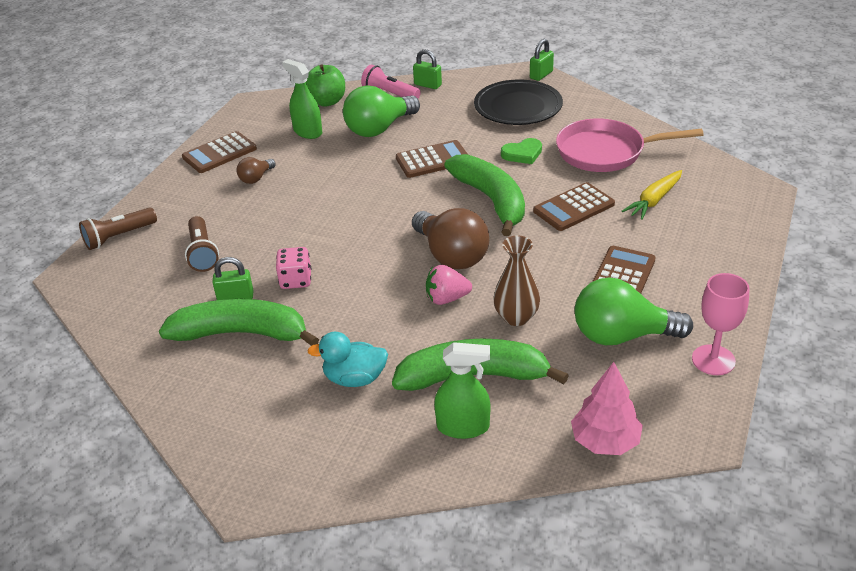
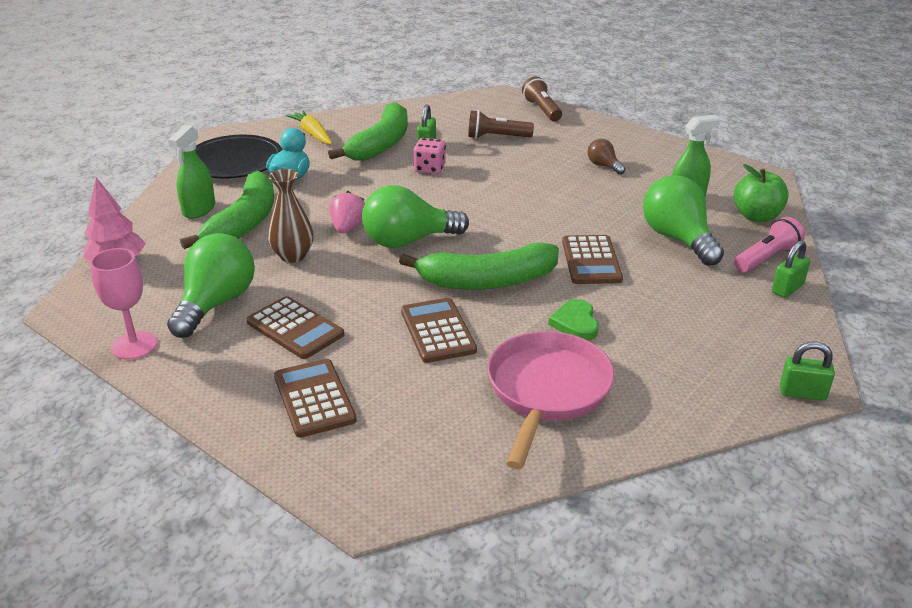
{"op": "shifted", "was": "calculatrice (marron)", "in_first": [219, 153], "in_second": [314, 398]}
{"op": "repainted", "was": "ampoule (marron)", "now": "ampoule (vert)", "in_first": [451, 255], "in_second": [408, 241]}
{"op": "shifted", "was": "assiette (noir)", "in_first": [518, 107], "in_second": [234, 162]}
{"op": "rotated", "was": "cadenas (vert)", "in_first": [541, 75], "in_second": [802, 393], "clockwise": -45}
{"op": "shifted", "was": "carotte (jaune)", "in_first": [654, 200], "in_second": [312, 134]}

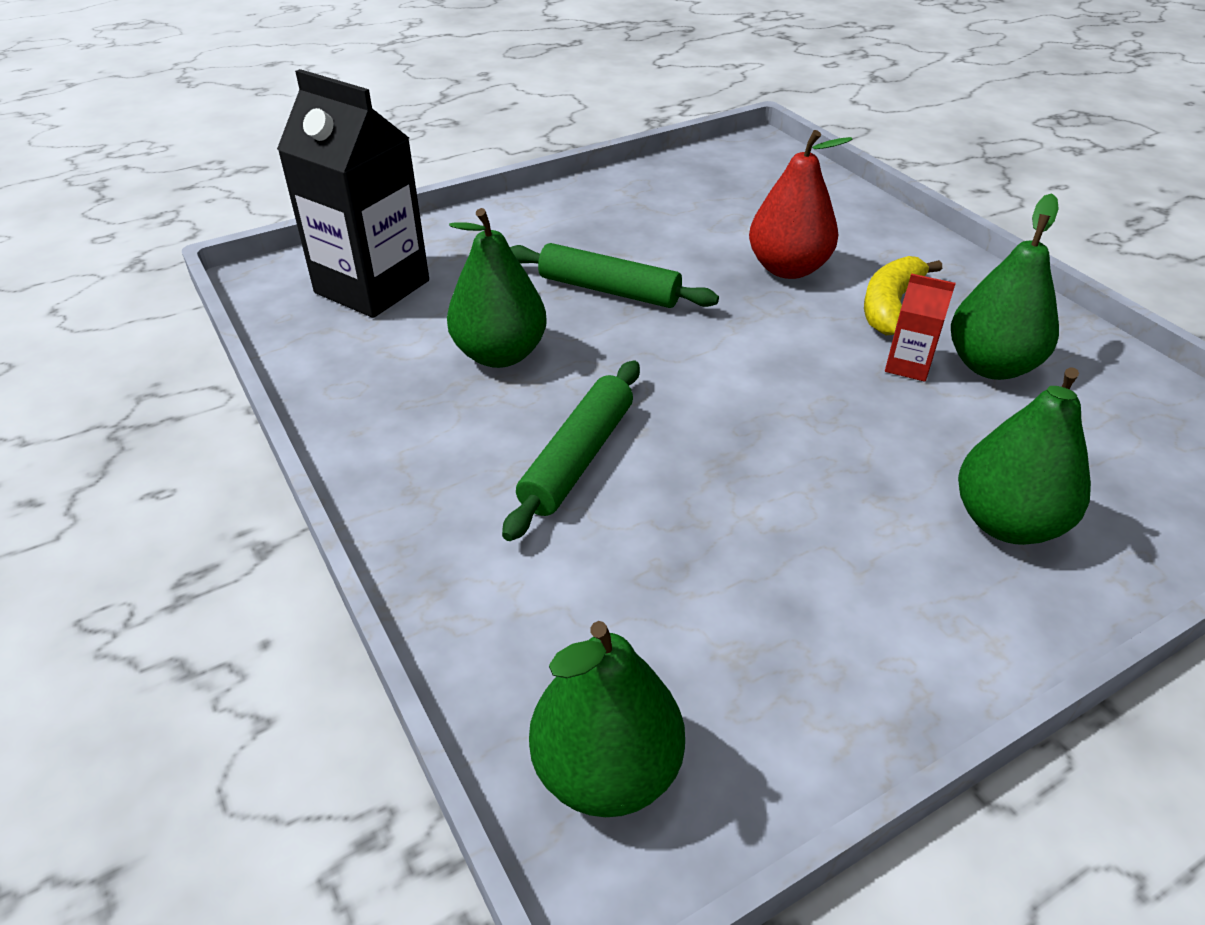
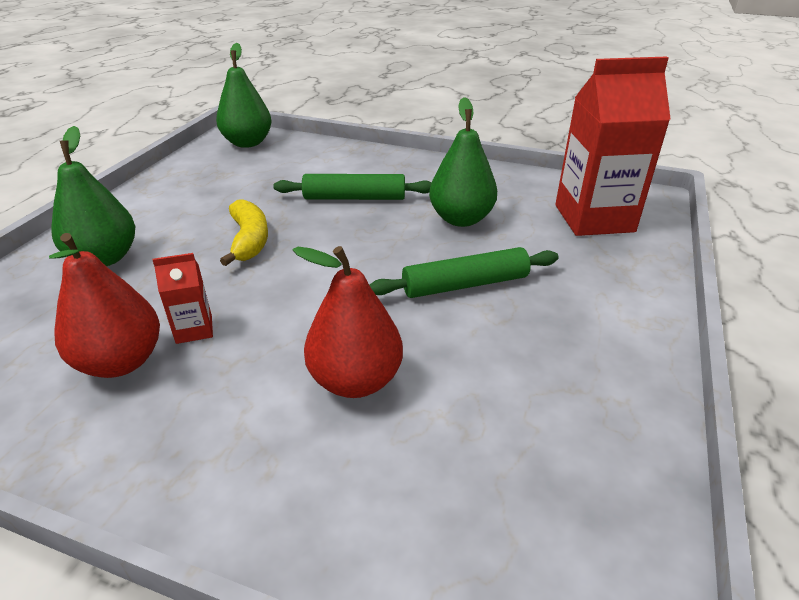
{"op": "repainted", "was": "brique de lait (noir)", "now": "brique de lait (rouge)", "in_first": [372, 287], "in_second": [594, 218]}
{"op": "rotated", "was": "rouleau à pâtisserie (vert)", "in_first": [577, 458], "in_second": [354, 198], "clockwise": -75}
{"op": "shifted", "was": "banane (jaune)", "in_first": [890, 306], "in_second": [249, 240]}
{"op": "repainted", "was": "poire (vert)", "now": "poire (rouge)", "in_first": [991, 366], "in_second": [121, 362]}

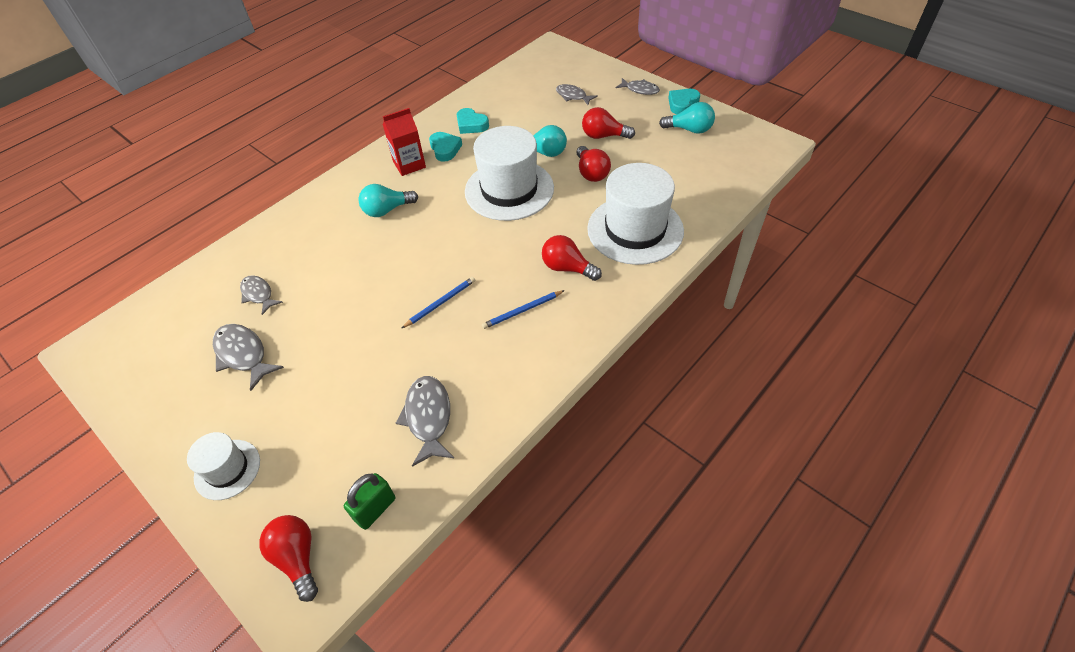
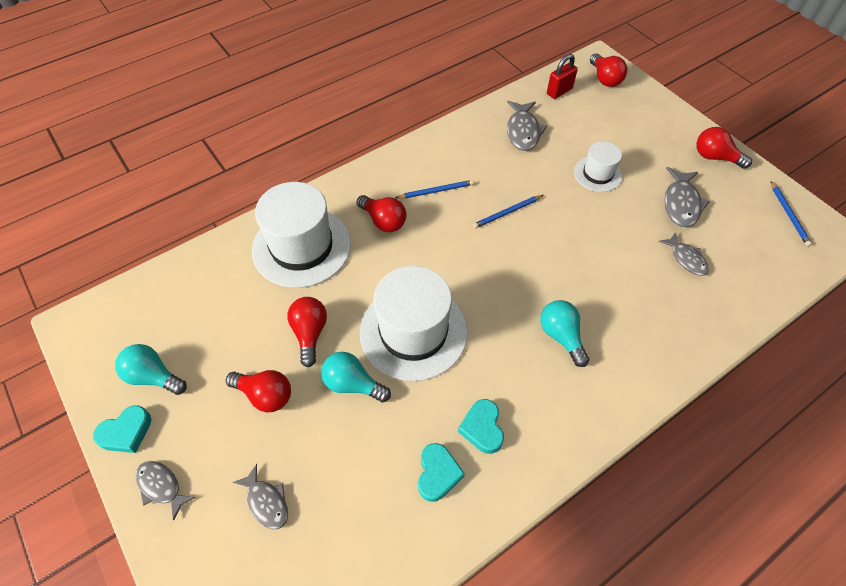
{"op": "shifted", "was": "chapeau (blanc)", "in_first": [227, 469], "in_second": [597, 174]}
{"op": "rotated", "was": "poisson (gris)", "in_first": [243, 355], "in_second": [681, 203], "clockwise": 45}
{"op": "repainted", "was": "cadenas (vert)", "now": "cadenas (rouge)", "in_first": [375, 509], "in_second": [559, 91]}
{"op": "rotated", "was": "ampoule (turquoise)", "in_first": [387, 210], "in_second": [561, 336], "clockwise": -105}
{"op": "gone", "was": "brique de lait (rouge)", "in_first": [409, 164]}
{"op": "rotated", "was": "cœur (turquoise)", "in_first": [471, 125], "in_second": [437, 474], "clockwise": 45}
{"op": "new", "now": "ampoule (rouge)", "in_second": [715, 157]}
{"op": "new", "now": "crayon (bleu)", "in_second": [789, 215]}

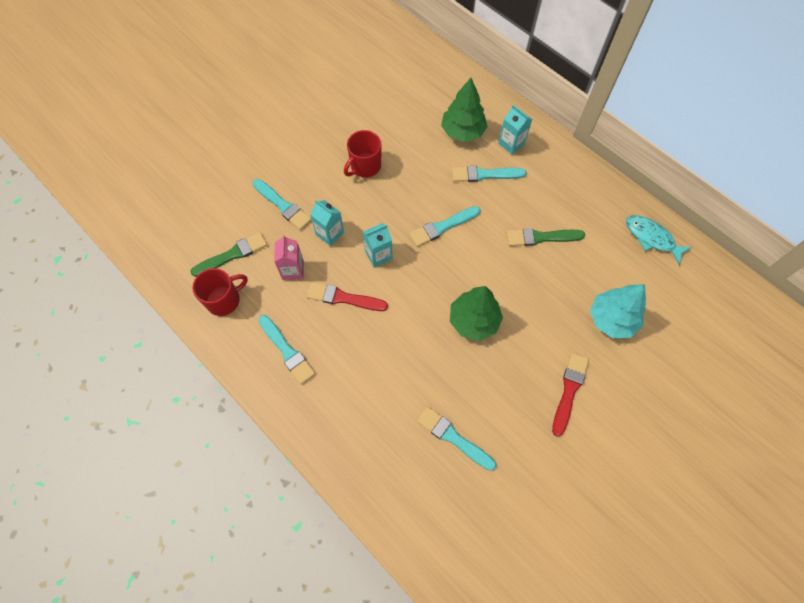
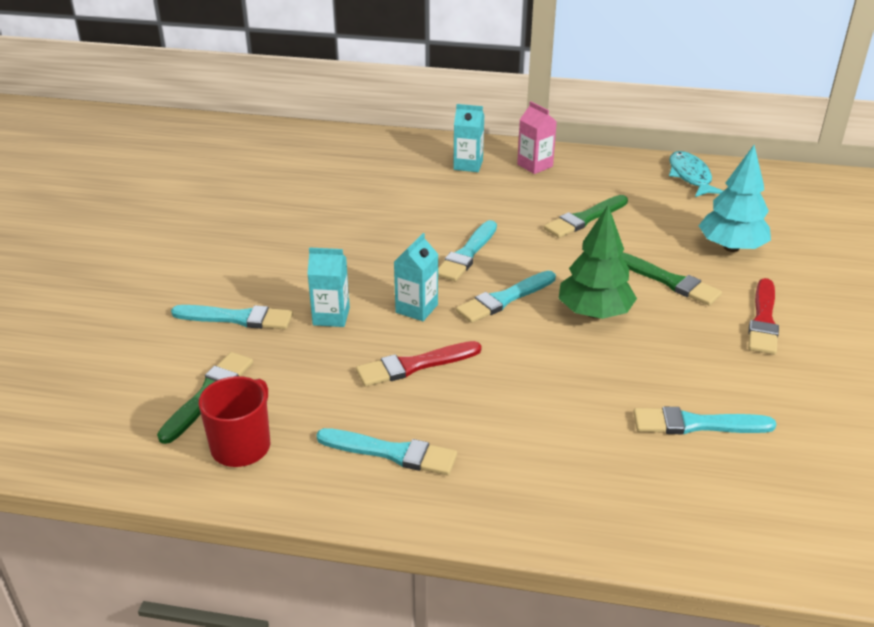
{"op": "shifted", "was": "brique de lait (rose)", "in_first": [293, 270], "in_second": [535, 165]}
{"op": "gone", "was": "tasse (rouge)", "in_first": [365, 166]}
{"op": "gone", "was": "arbre (vert)", "in_first": [462, 131]}
{"op": "shifted", "was": "pinceau (turquoise)", "in_first": [485, 174], "in_second": [504, 299]}
{"op": "rotated", "was": "pinceau (rouge)", "in_first": [569, 391], "in_second": [763, 320], "clockwise": -150}
{"op": "rotated", "was": "poisson (turquoise)", "in_first": [651, 238], "in_second": [690, 176], "clockwise": 75}
{"op": "new", "now": "pinceau (vert)", "in_second": [669, 281]}

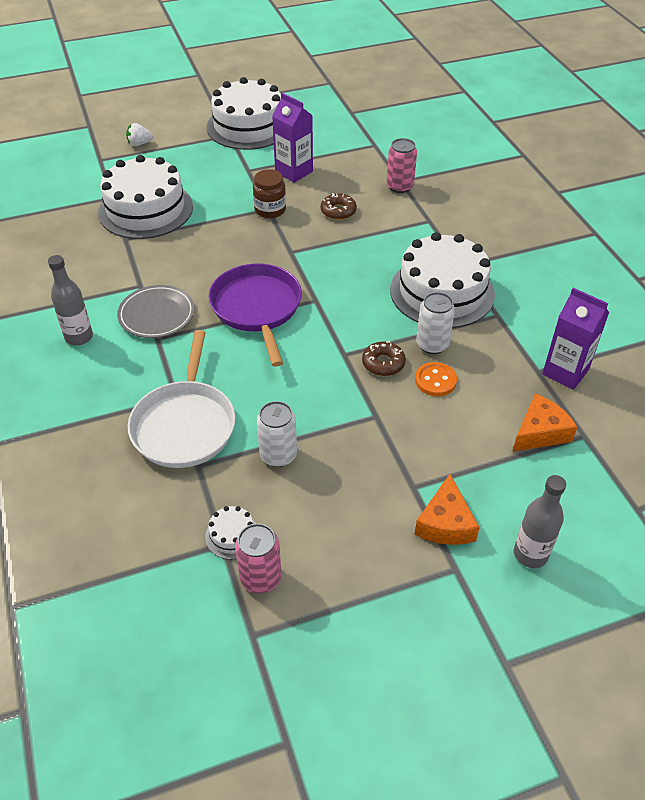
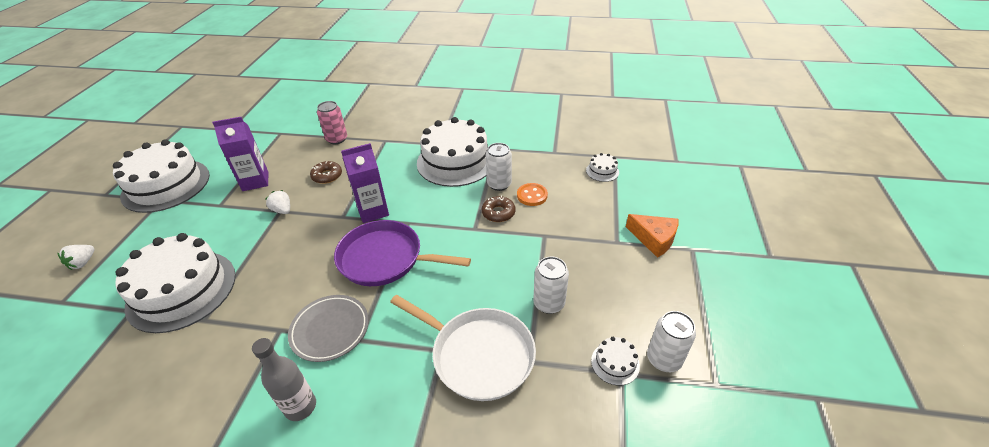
{"op": "repainted", "was": "canette (rose)", "now": "canette (blanc)", "in_first": [260, 578], "in_second": [664, 359]}
{"op": "swapped", "was": "bocal (marron)", "now": "fraise (blanc)", "in_first": [270, 210], "in_second": [282, 210]}
{"op": "swapped", "was": "fromage (orange)", "now": "gâteau (blanc)", "in_first": [540, 432], "in_second": [602, 171]}
{"op": "gone", "was": "bouteille (gris)", "in_first": [530, 554]}
{"op": "shifted", "was": "brique de lait (violet)", "in_first": [565, 372], "in_second": [373, 211]}

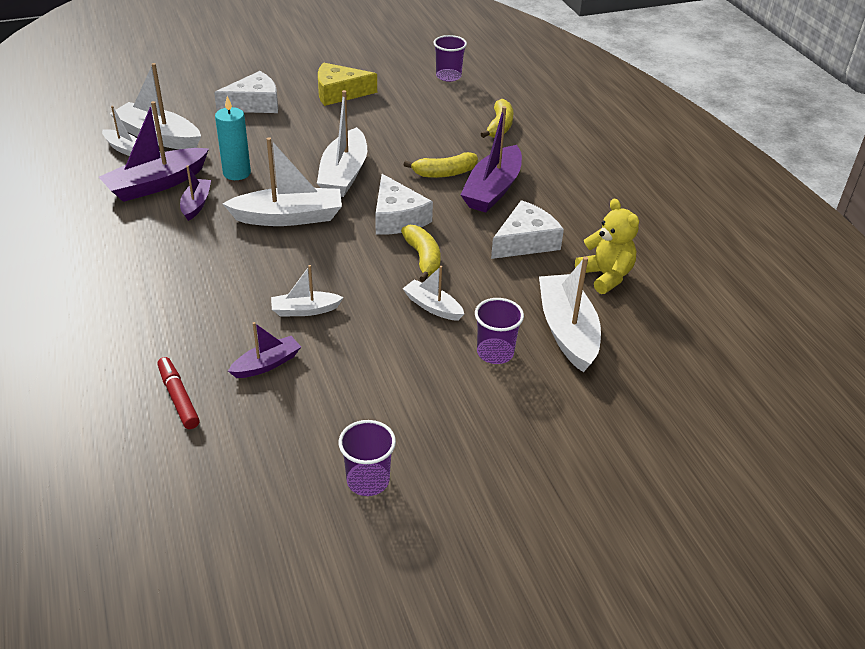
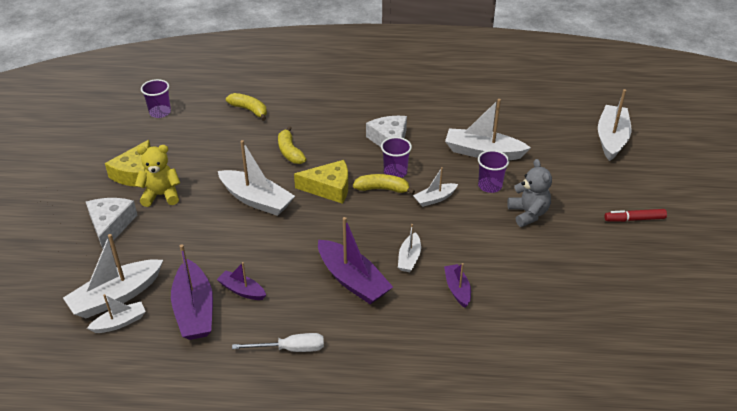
{"op": "shifted", "was": "feutre (rouge)", "in_first": [178, 398], "in_second": [634, 219]}
{"op": "gone", "was": "bougie (turquoise)", "in_first": [237, 173]}
{"op": "shifted", "was": "bateau (blanc)", "in_first": [289, 217], "in_second": [611, 139]}
{"op": "shifted", "was": "gobelet (violet)", "in_first": [368, 480], "in_second": [395, 172]}
{"op": "repainted", "was": "fromage (blanc)", "now": "fromage (jaune)", "in_first": [397, 217], "in_second": [329, 188]}
{"op": "rotated", "was": "banane (jaune)", "in_first": [444, 173], "in_second": [290, 152], "clockwise": 150}
{"op": "shifted", "was": "bateau (violet)", "in_first": [492, 190], "in_second": [352, 280]}
{"op": "shifted", "was": "ours en peluche (jaune)", "in_first": [605, 276], "in_second": [161, 195]}
{"op": "new", "now": "tournevis (blanc)", "in_second": [290, 349]}
{"op": "new", "now": "ours en peluche (gris)", "in_second": [528, 214]}

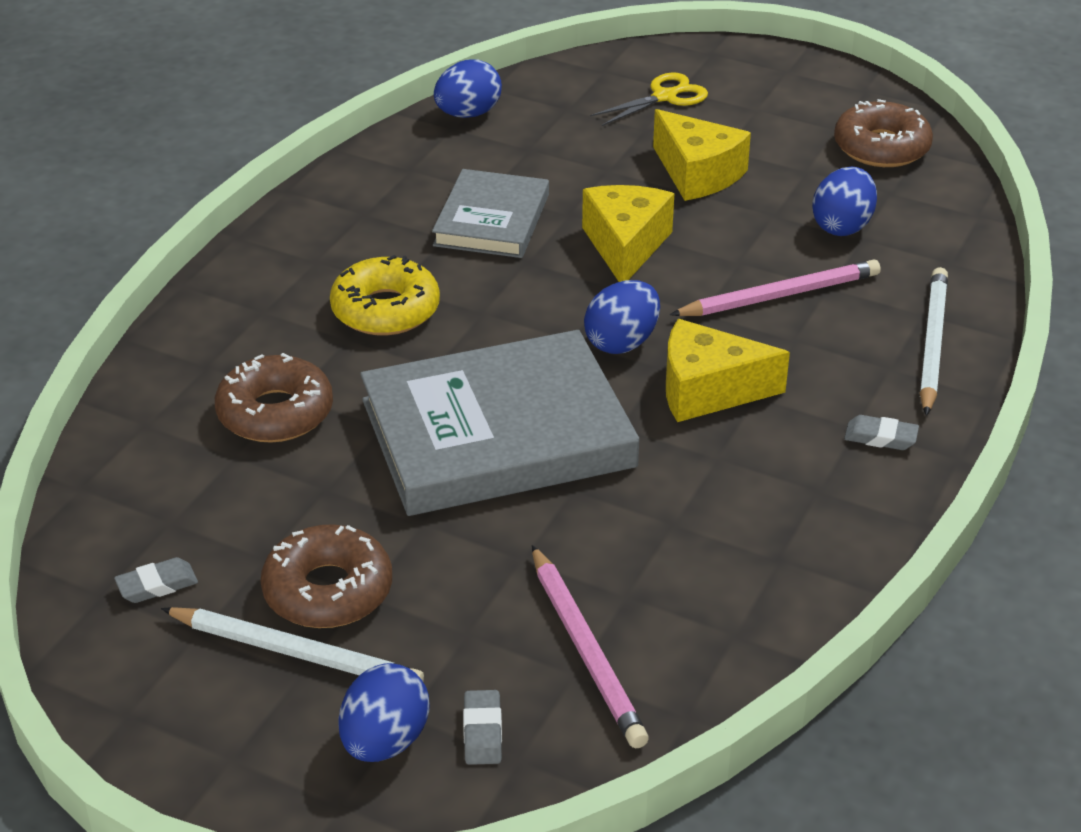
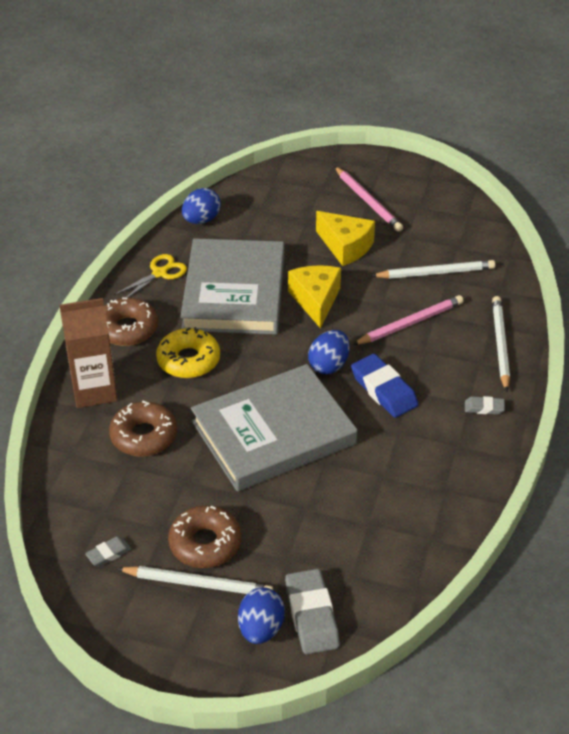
{"op": "scaled", "was": "livre (gris)", "in_first": [492, 220], "in_second": [234, 292], "ratio": 1.75}
{"op": "scaled", "was": "gomme (gris)", "in_first": [482, 732], "in_second": [311, 615], "ratio": 1.93}
{"op": "shifted", "was": "crayon (rose)", "in_first": [585, 650], "in_second": [367, 201]}
{"op": "shifted", "was": "ciseaux (jaune)", "in_first": [664, 97], "in_second": [159, 273]}
{"op": "swapped", "was": "fromage (jaune)", "now": "gomme (bleu)", "in_first": [708, 390], "in_second": [384, 390]}
{"op": "swapped", "was": "œuf (bleu)", "now": "crayon (blanc)", "in_first": [842, 226], "in_second": [435, 273]}
{"op": "shifted", "was": "beignet (marron)", "in_first": [881, 147], "in_second": [127, 329]}
{"op": "new", "now": "brique de lait (marron)", "in_second": [94, 390]}

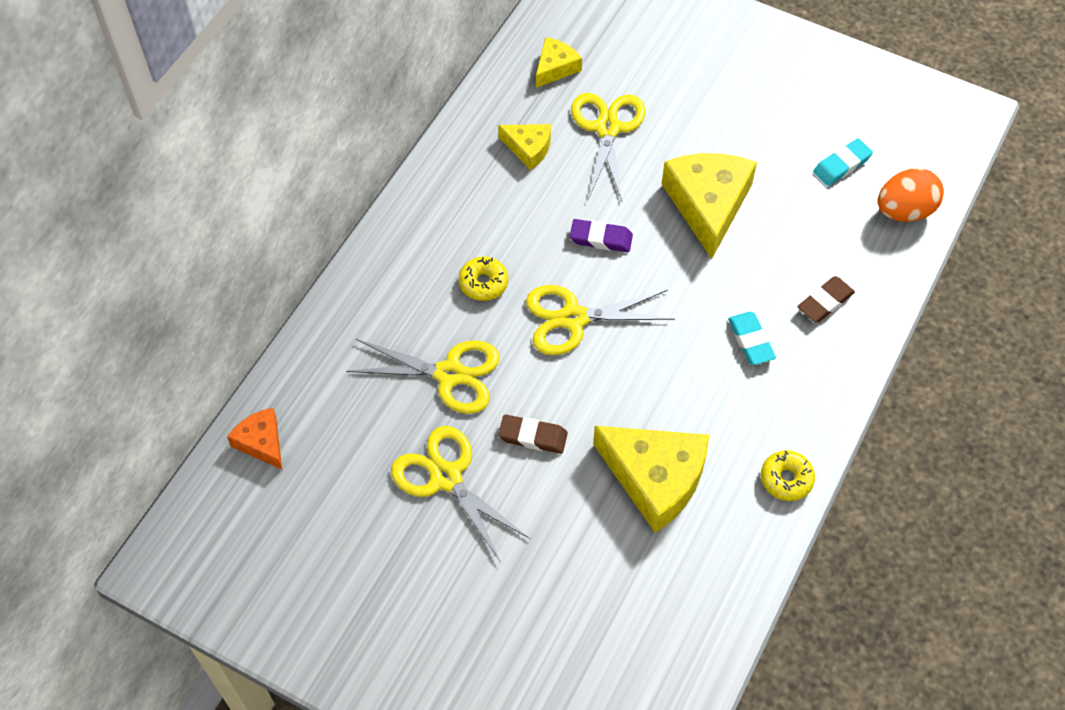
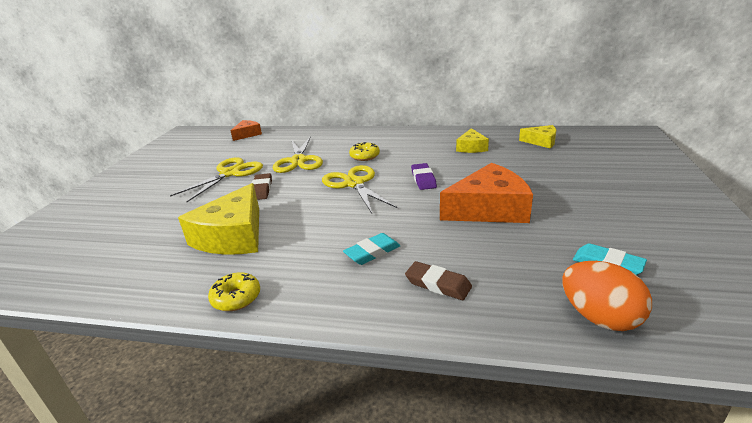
{"op": "gone", "was": "ciseaux (jaune)", "in_first": [607, 128]}
{"op": "repainted", "was": "fromage (jaune)", "now": "fromage (orange)", "in_first": [708, 205], "in_second": [489, 209]}

